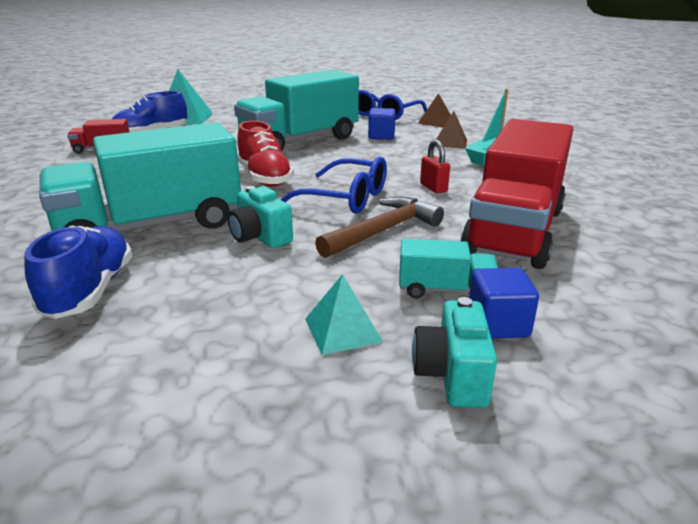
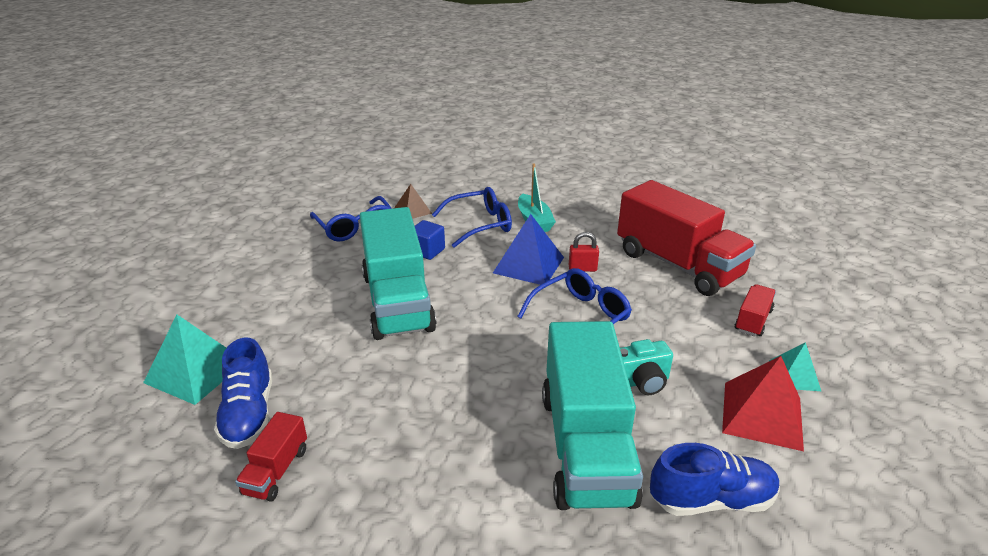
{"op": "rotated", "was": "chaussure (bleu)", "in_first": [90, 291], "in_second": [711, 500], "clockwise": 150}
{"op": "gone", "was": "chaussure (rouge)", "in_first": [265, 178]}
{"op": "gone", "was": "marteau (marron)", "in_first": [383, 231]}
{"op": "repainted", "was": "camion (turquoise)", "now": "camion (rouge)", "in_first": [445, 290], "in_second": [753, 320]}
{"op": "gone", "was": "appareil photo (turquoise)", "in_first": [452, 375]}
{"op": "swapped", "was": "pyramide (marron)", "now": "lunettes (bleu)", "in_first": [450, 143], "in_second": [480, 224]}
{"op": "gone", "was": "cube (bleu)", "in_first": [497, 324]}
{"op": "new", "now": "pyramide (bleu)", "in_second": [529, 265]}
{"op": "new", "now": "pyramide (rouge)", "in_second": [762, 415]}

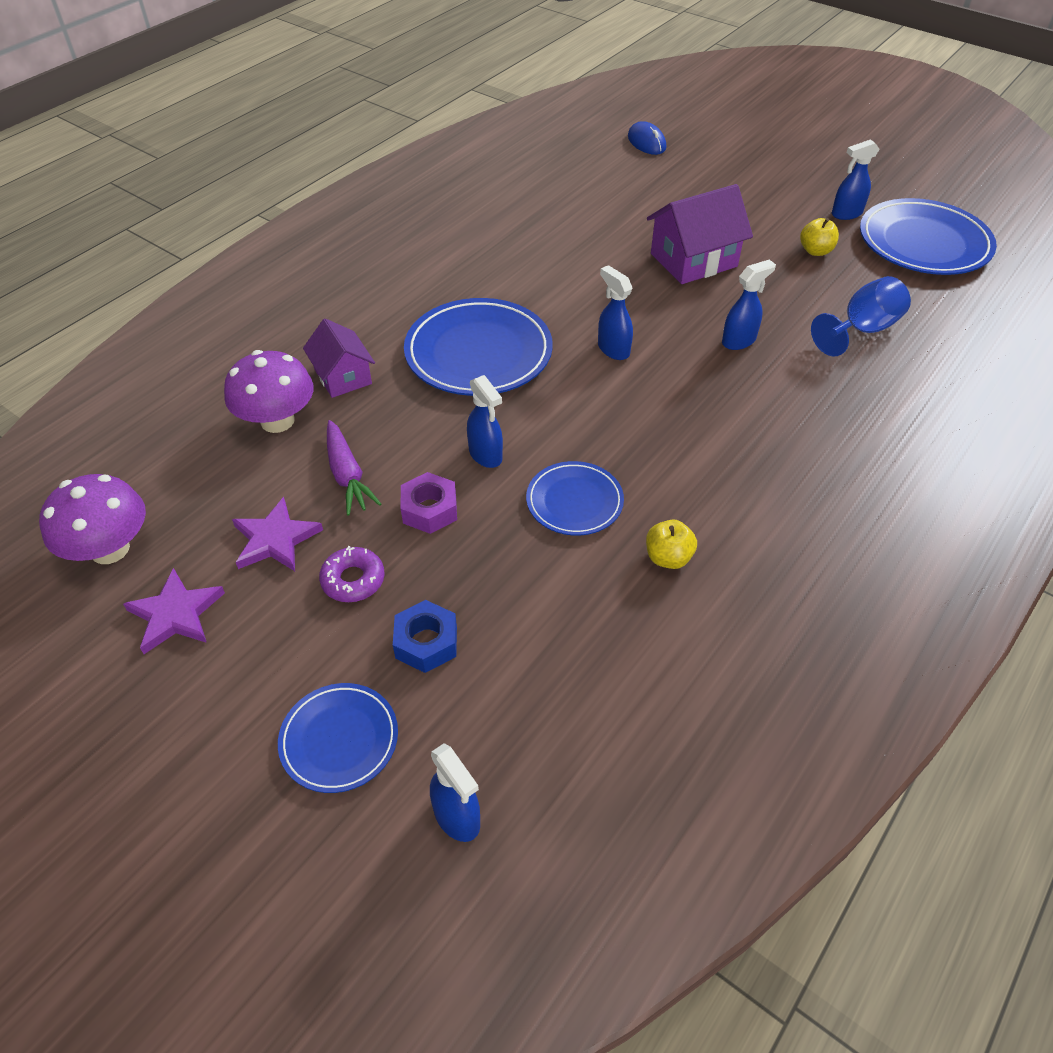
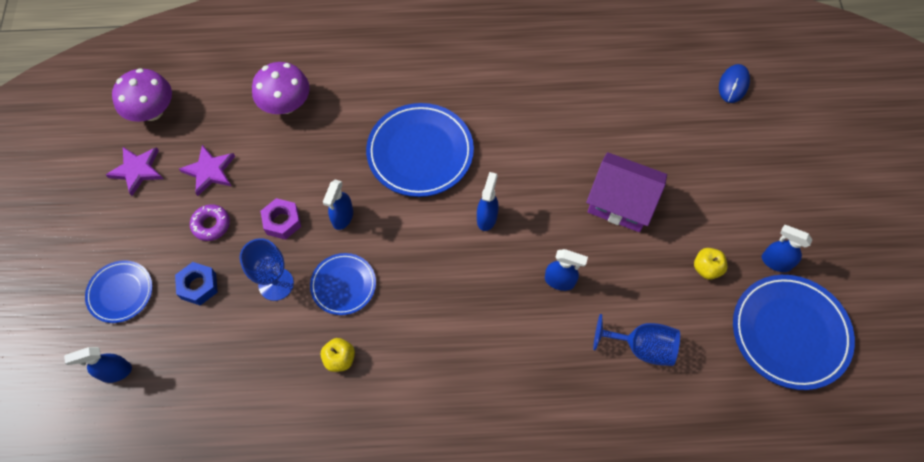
{"op": "gone", "was": "maison (violet)", "in_first": [343, 376]}
{"op": "gone", "was": "carotte (violet)", "in_first": [347, 475]}
{"op": "rotated", "was": "vaporisateur (bleu)", "in_first": [457, 817], "in_second": [115, 372], "clockwise": 60}
{"op": "new", "now": "verre à pied (bleu)", "in_second": [276, 284]}

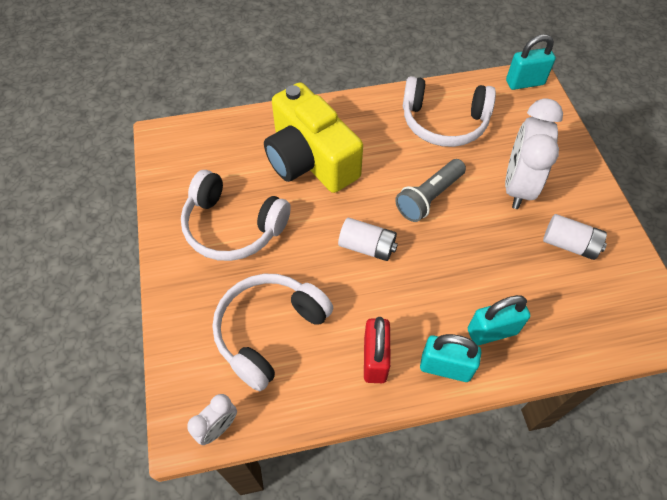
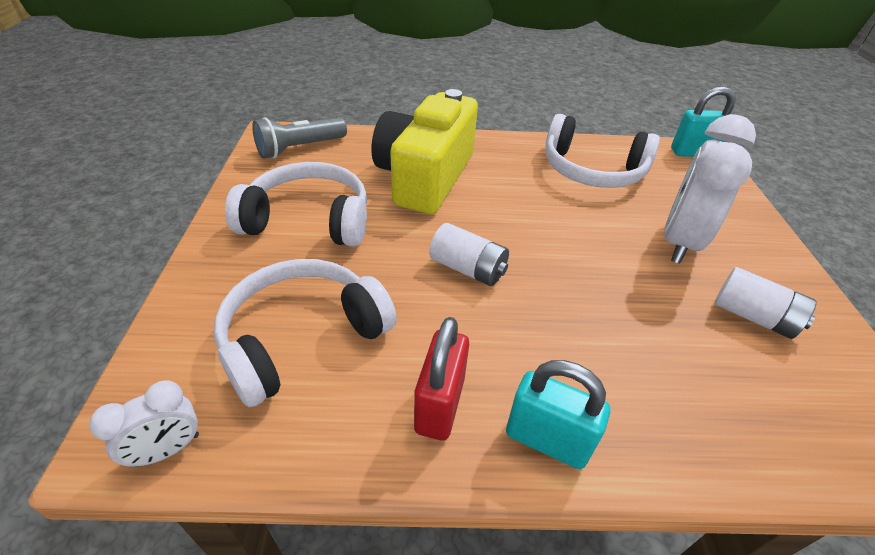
{"op": "rotated", "was": "casque audio (blanc)", "in_first": [233, 227], "in_second": [309, 220], "clockwise": 150}
{"op": "rotated", "was": "appareil photo (jaune)", "in_first": [310, 159], "in_second": [425, 177], "clockwise": 45}
{"op": "shifted", "was": "lampe de poche (gris)", "in_first": [429, 197], "in_second": [300, 148]}
{"op": "gone", "was": "cadenas (turquoise)", "in_first": [492, 331]}

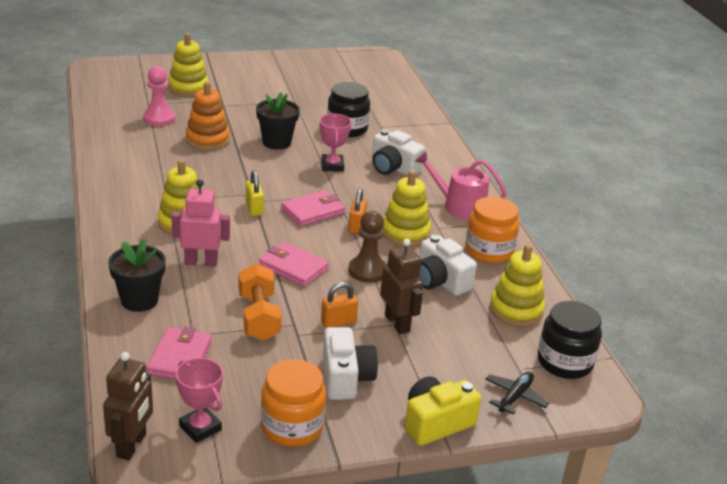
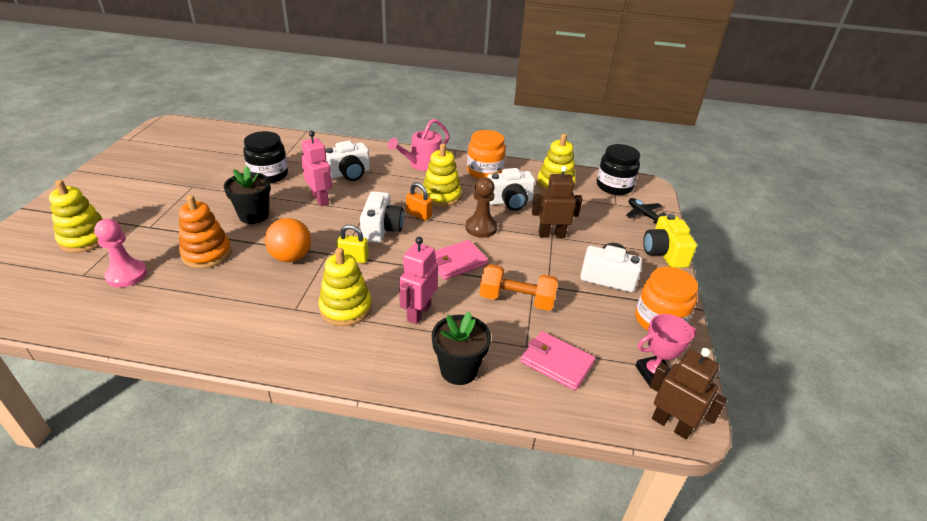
{"op": "swapped", "was": "portefeuille (rose)", "now": "appareil photo (blanc)", "in_first": [313, 211], "in_second": [381, 229]}
{"op": "swapped", "was": "trophée (rose)", "now": "robot (rose)", "in_first": [332, 166], "in_second": [320, 199]}
{"op": "gone", "was": "cadenas (orange)", "in_first": [338, 322]}
{"op": "new", "now": "balle (orange)", "in_second": [291, 257]}

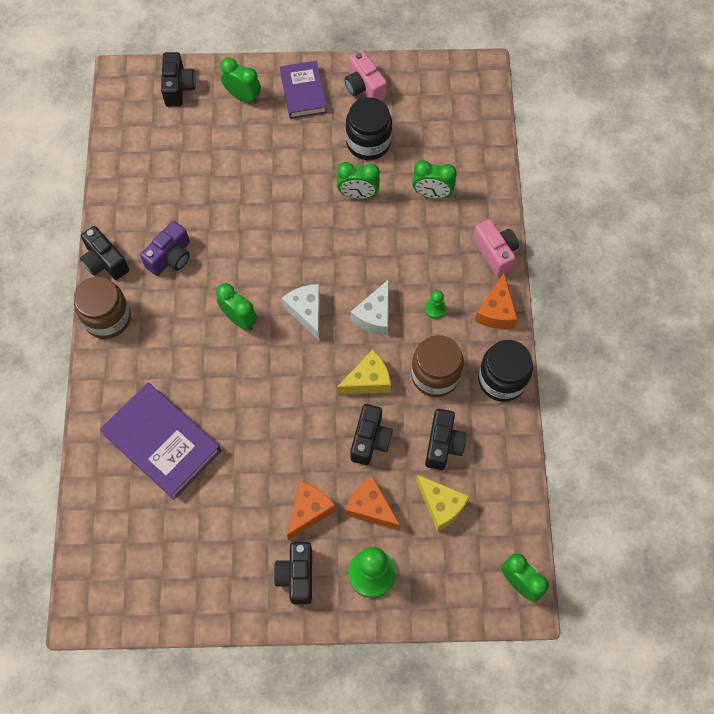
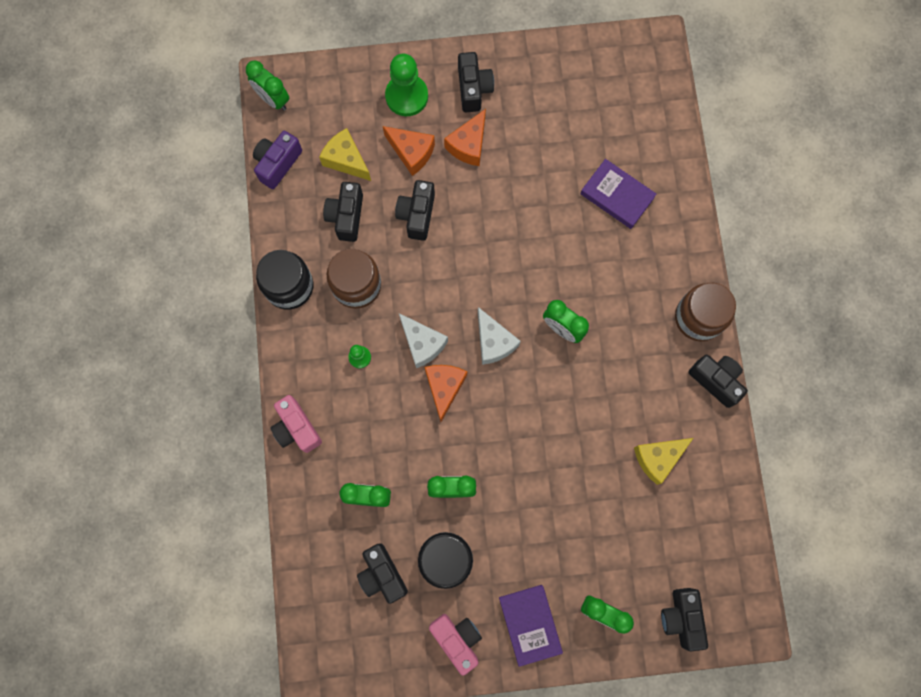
{"op": "scaled", "was": "livre (violet)", "in_first": [162, 443], "in_second": [617, 196], "ratio": 0.64}
{"op": "shifted", "was": "appareil photo (violet)", "in_first": [170, 257], "in_second": [277, 163]}
{"op": "shifted", "was": "fromage (jaune)", "in_first": [368, 380], "in_second": [658, 458]}
{"op": "rotated", "was": "fromage (blanc)", "in_first": [374, 316], "in_second": [422, 344], "clockwise": 120}
{"op": "shifted", "was": "fromage (orange)", "in_first": [496, 311], "in_second": [444, 387]}
{"op": "new", "now": "appareil photo (noir)", "in_second": [382, 574]}

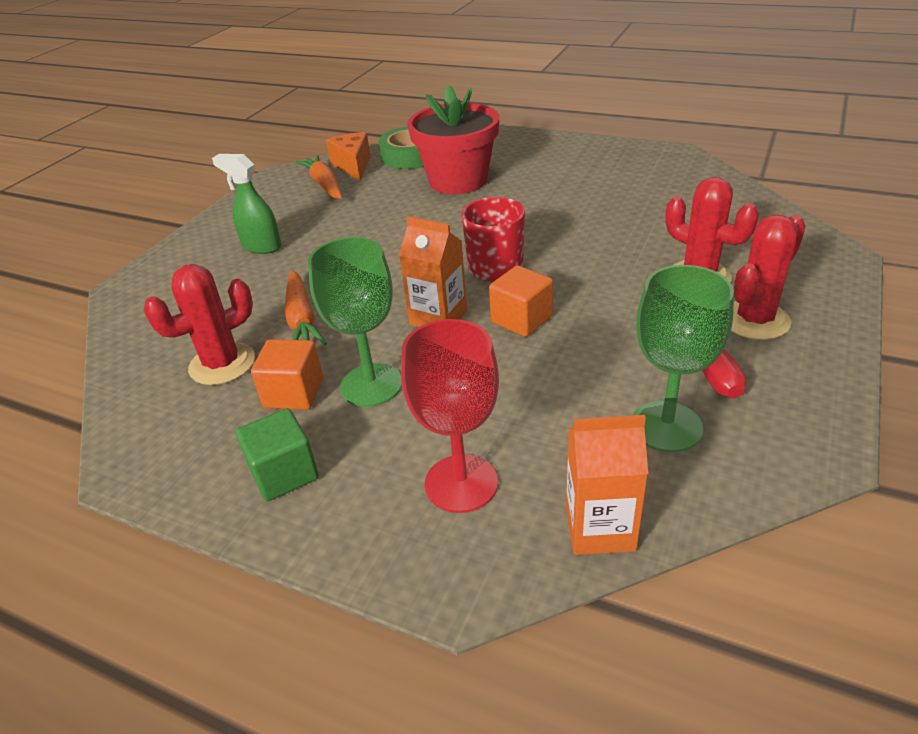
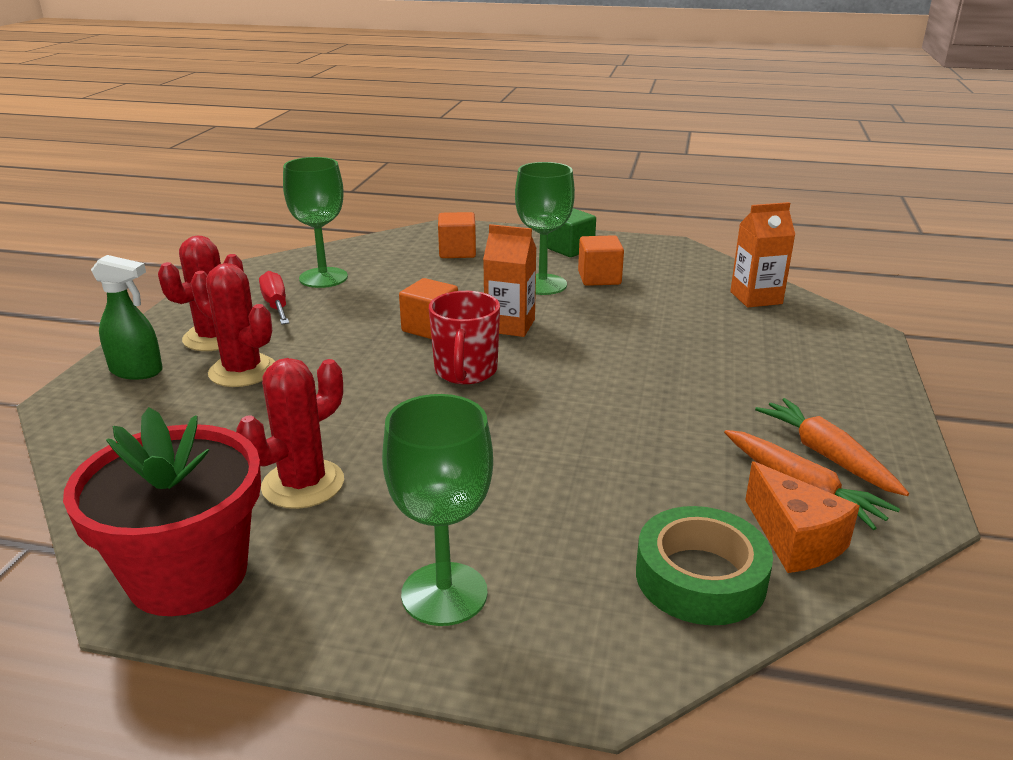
{"op": "shifted", "was": "cactus (rouge)", "in_first": [222, 364], "in_second": [303, 484]}
{"op": "shifted", "was": "vaporisateur (vert)", "in_first": [261, 246], "in_second": [137, 371]}
{"op": "shifted", "was": "carotte (orange)", "in_first": [302, 319], "in_second": [826, 455]}
{"op": "swapped", "was": "verre à pied (rouge)", "now": "cube (orange)", "in_first": [461, 483], "in_second": [457, 252]}
{"op": "shifted", "was": "pot de fleurs (rouge)", "in_first": [458, 181], "in_second": [188, 574]}
{"op": "shifted", "was": "brique de lait (orange)", "in_first": [600, 528], "in_second": [756, 298]}
{"op": "new", "now": "verre à pied (vert)", "in_second": [444, 594]}

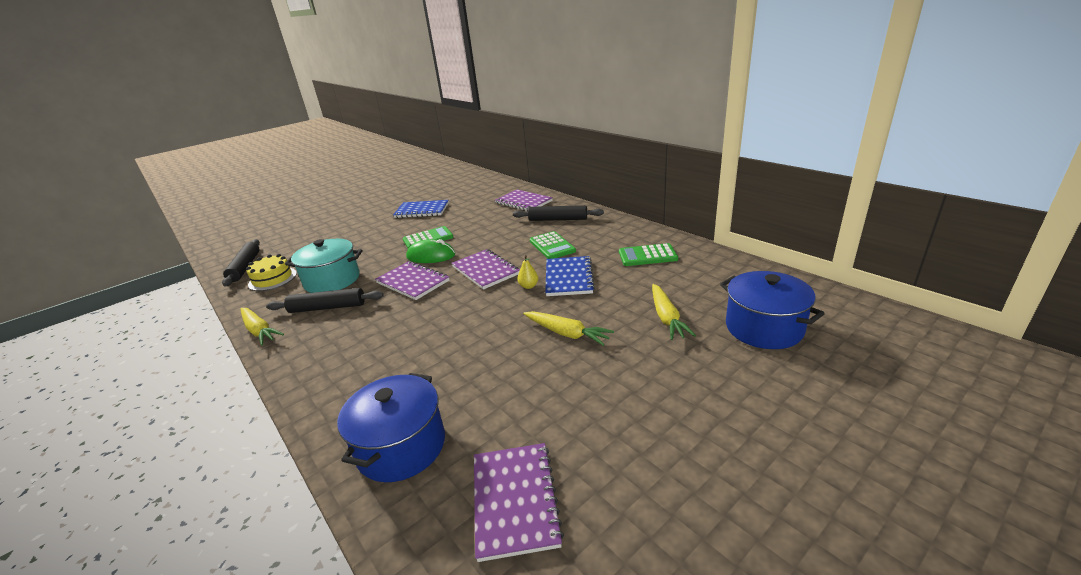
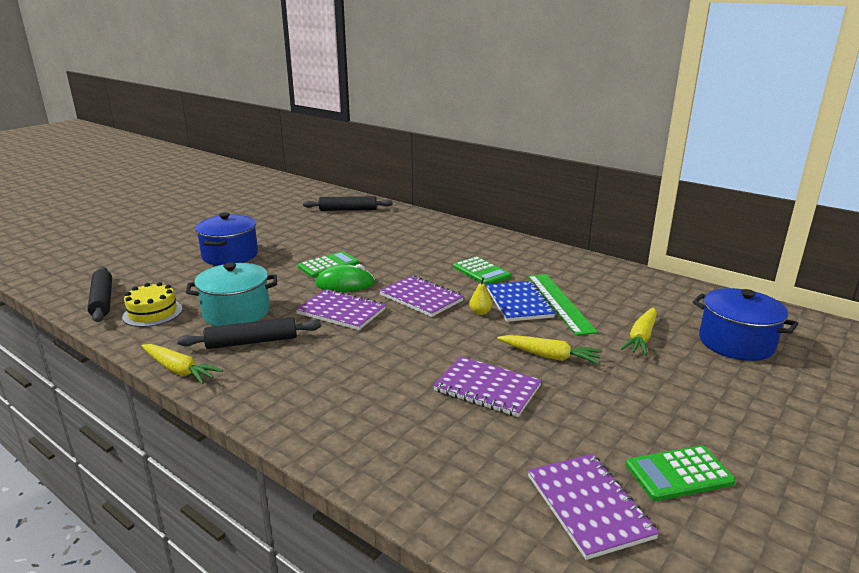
{"op": "shifted", "was": "marmite (bleu)", "in_first": [401, 446], "in_second": [230, 255]}
{"op": "gone", "was": "carnet (bleu)", "in_first": [422, 210]}
{"op": "shifted", "was": "carnet (violet)", "in_first": [523, 202], "in_second": [487, 388]}
{"op": "shifted", "was": "rouleau à pâtisserie (noir)", "in_first": [558, 219], "in_second": [348, 210]}
{"op": "shifted", "was": "calculatrice (vert)", "in_first": [647, 256], "in_second": [679, 474]}
{"op": "rotated", "was": "carotte (jaune)", "in_first": [666, 318], "in_second": [641, 338], "clockwise": 45}
{"op": "new", "now": "règle (vert)", "in_second": [559, 302]}

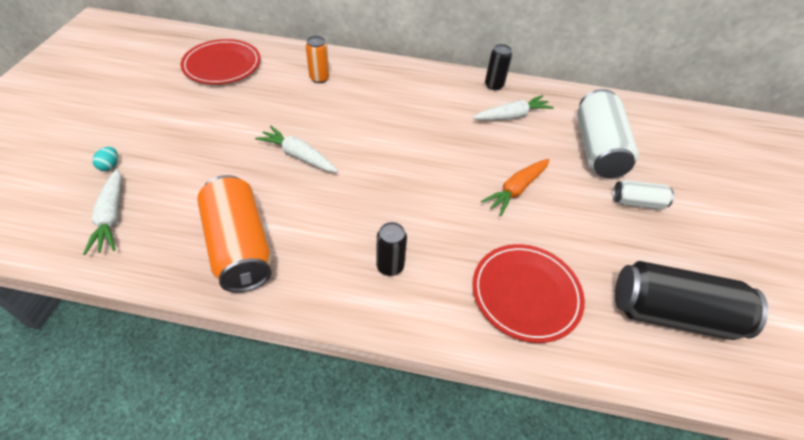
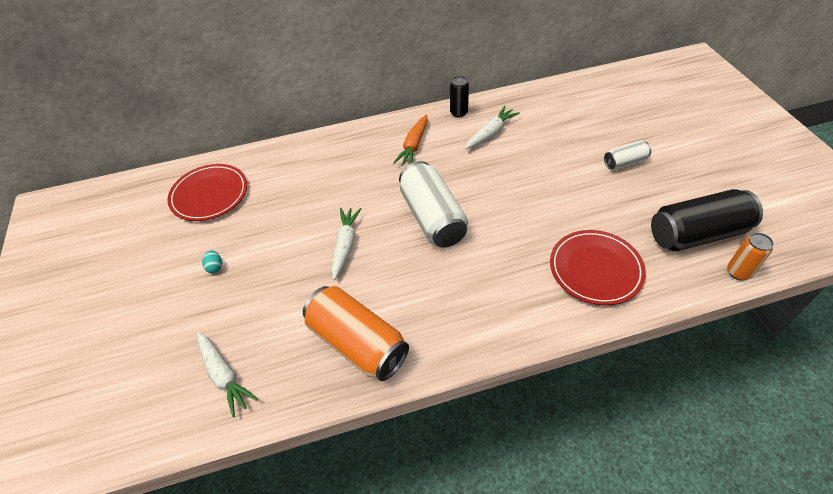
{"op": "shifted", "was": "œuf (turquoise)", "in_first": [110, 166], "in_second": [215, 267]}
{"op": "rotated", "was": "carotte (blanc)", "in_first": [298, 156], "in_second": [345, 245], "clockwise": 90}
{"op": "shifted", "was": "canette (orange)", "in_first": [319, 78], "in_second": [738, 272]}
{"op": "gone", "was": "canette (noir)", "in_first": [390, 266]}
{"op": "shifted", "was": "carotte (orange)", "in_first": [516, 190], "in_second": [414, 146]}
{"op": "shifted", "was": "canette (blanc)", "in_first": [597, 149], "in_second": [432, 217]}

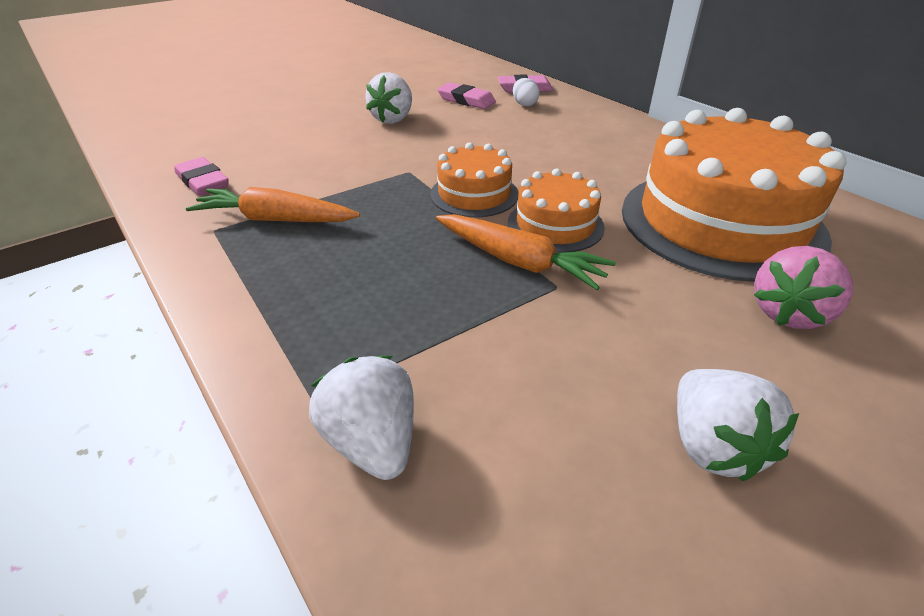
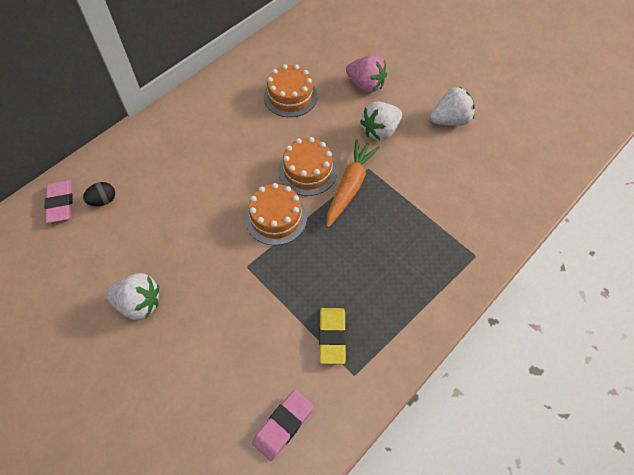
{"op": "swapped", "was": "carotte (orange)", "now": "gomme (jaune)", "in_first": [276, 220], "in_second": [332, 336]}
{"op": "shifted", "was": "fraise (blanc)", "in_first": [372, 441], "in_second": [380, 131]}
{"op": "gone", "was": "gomme (rose)", "in_first": [466, 100]}
{"op": "repainted", "was": "œuf (blanc)", "now": "œuf (noir)", "in_first": [524, 104], "in_second": [103, 201]}
{"op": "scaled", "was": "gâteau (orange)", "in_first": [721, 222], "in_second": [290, 96], "ratio": 0.49}

